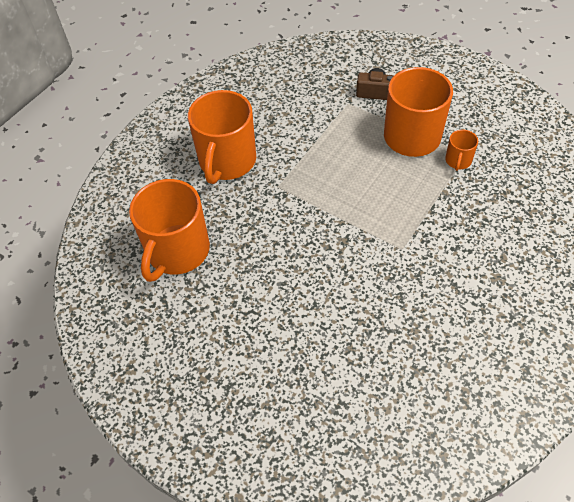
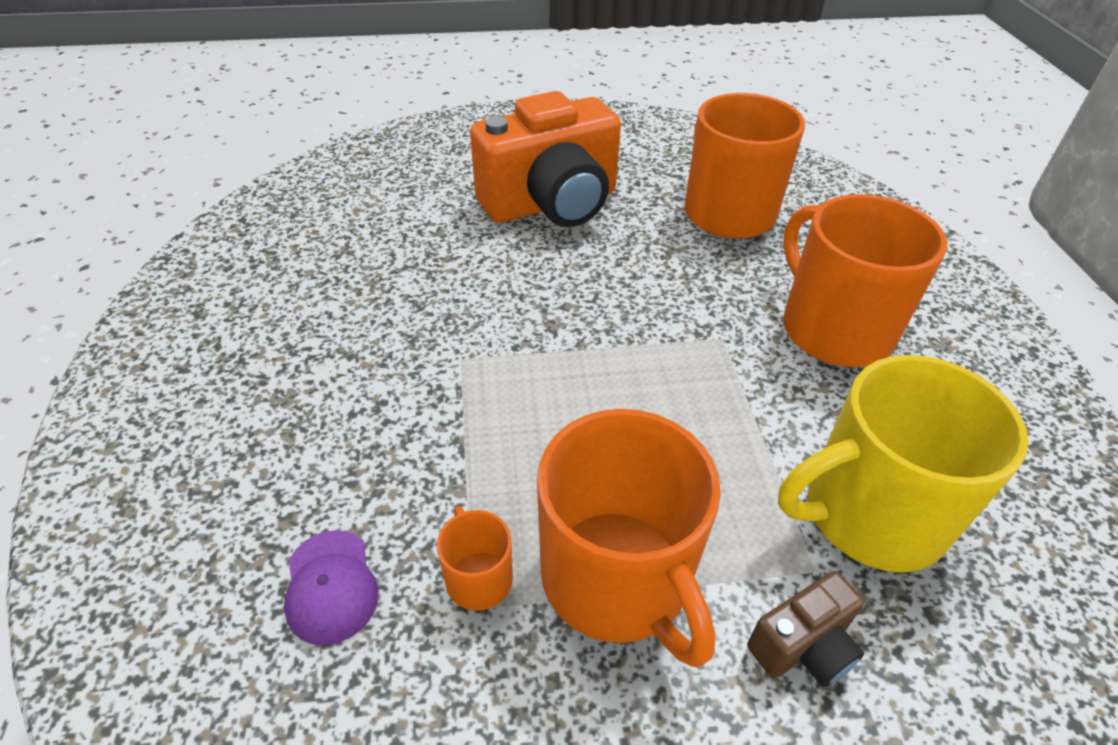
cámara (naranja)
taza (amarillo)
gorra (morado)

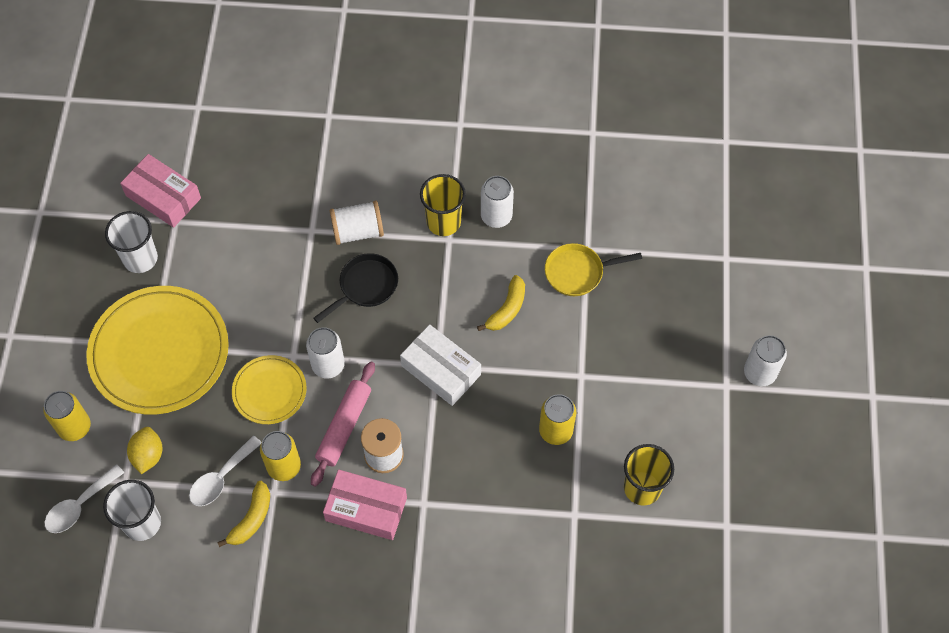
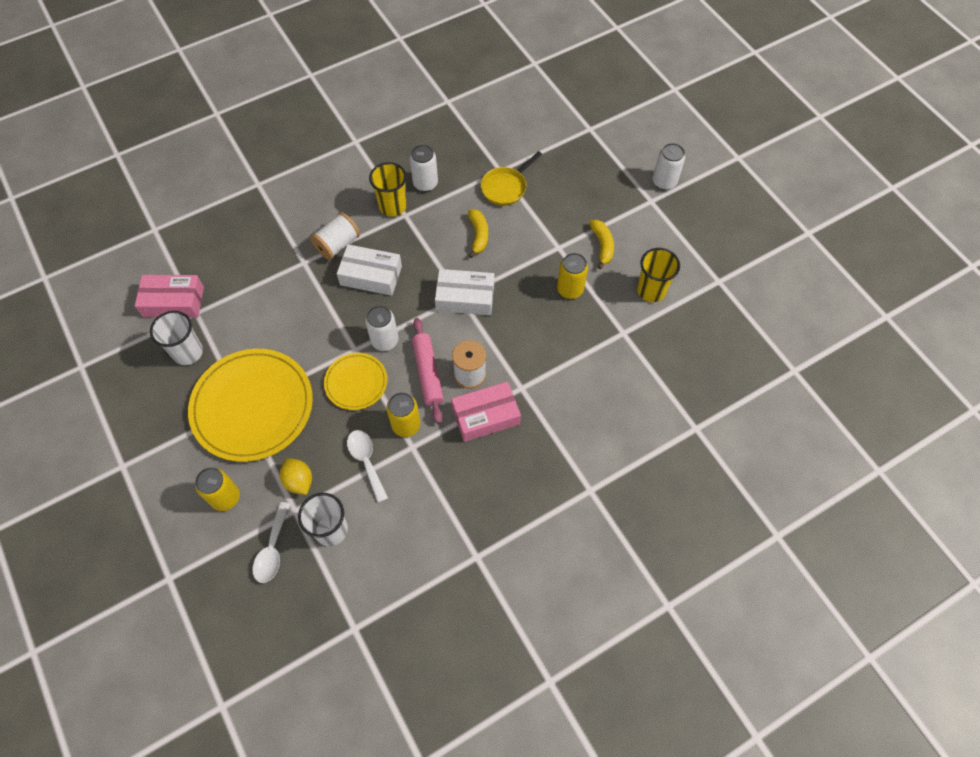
caja (blanco) (1st from left)
cuchara (blanco) (2nd from left)
plátano (amarillo) (2nd from left)

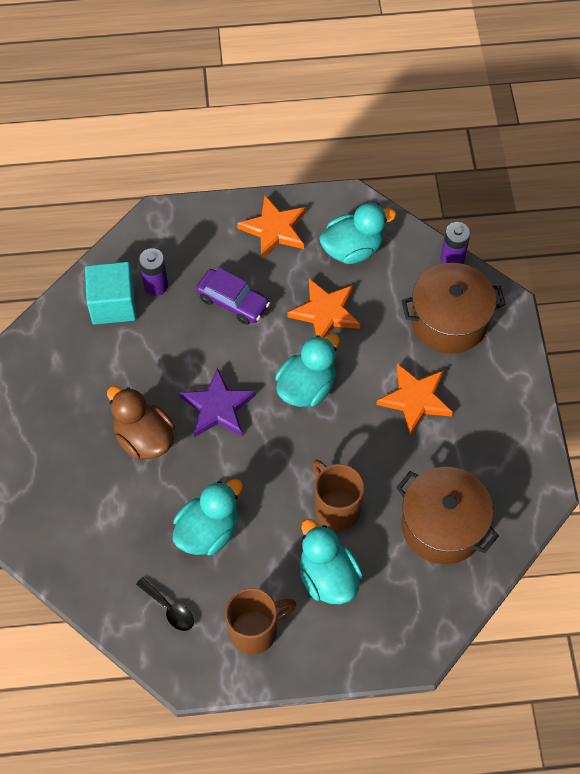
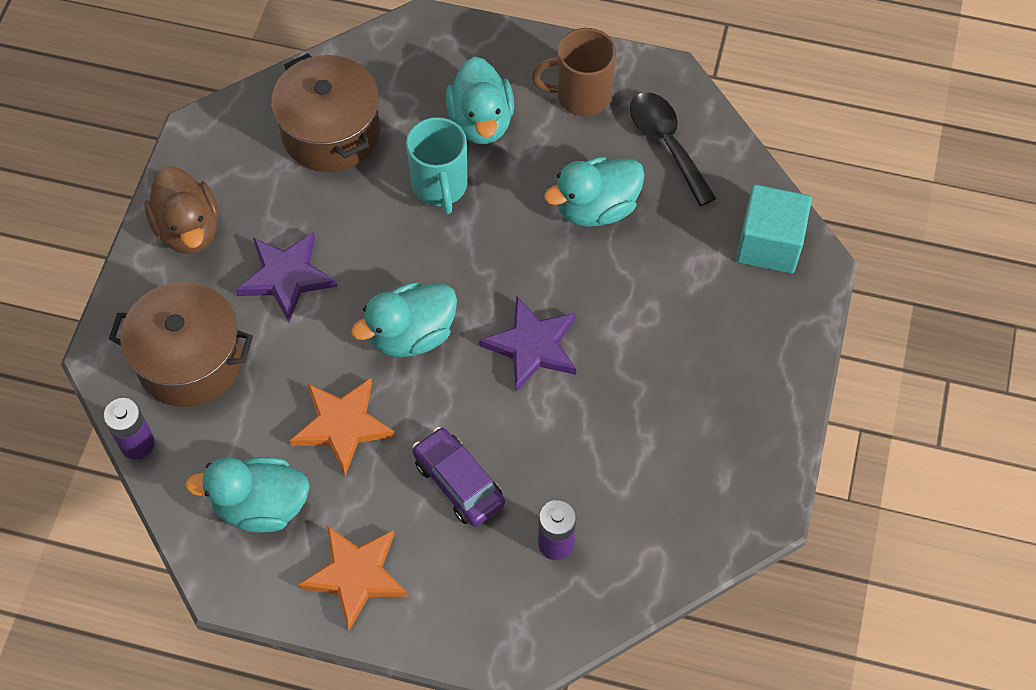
cubo (turquesa)
estrella (morado) (1st from left)
pato (marrón)
taza (turquesa)
cuchara (negro)

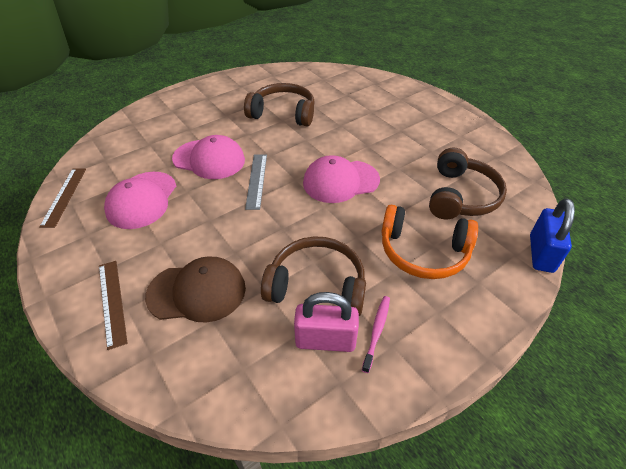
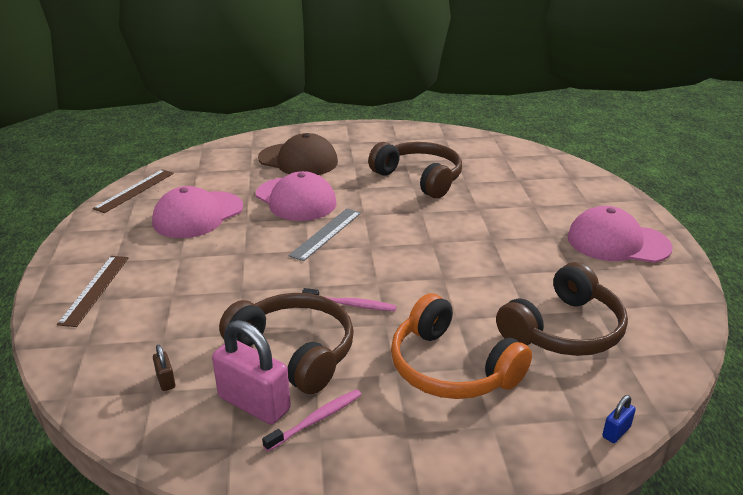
gorra (rosa) (3rd from left)
candado (azul)
gorra (marrón)
cepillo de dientes (rosa) (2nd from left)
candado (marrón)

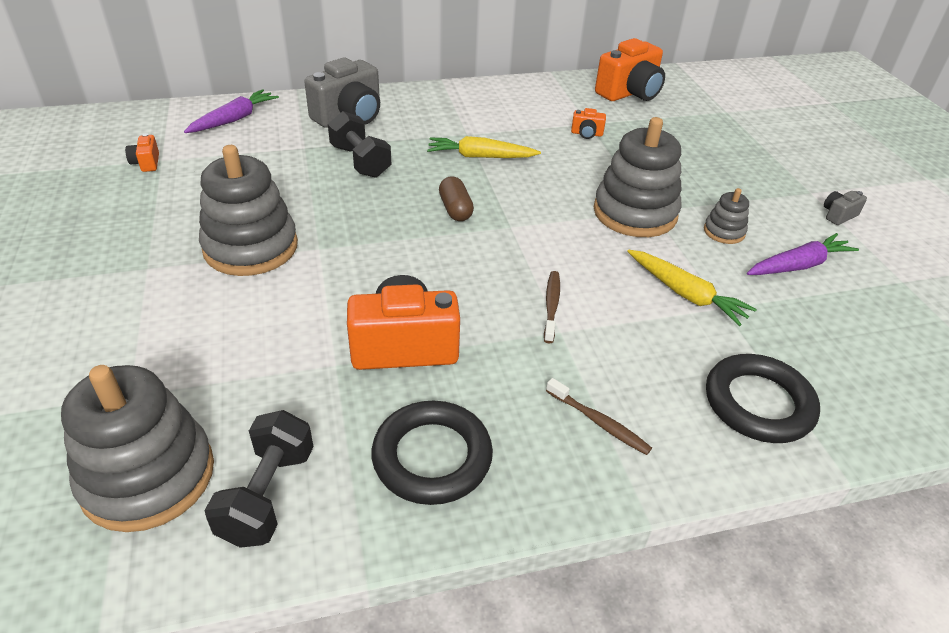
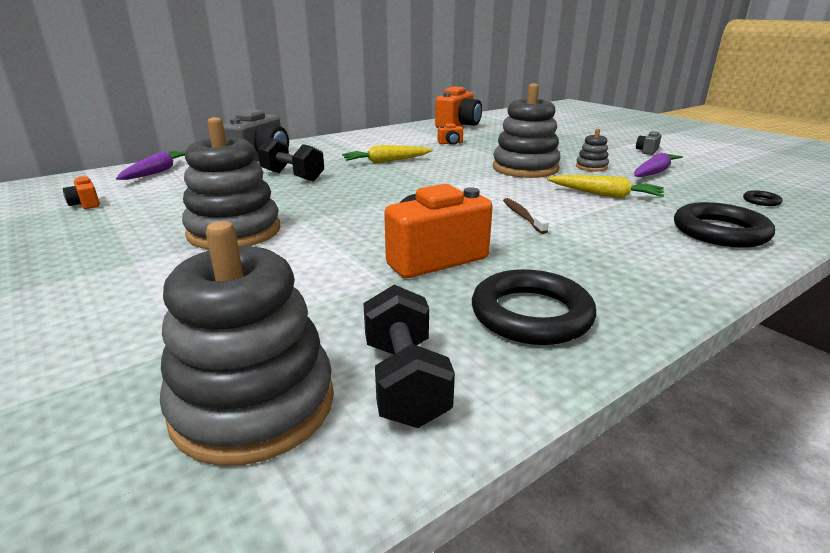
cápsula (marrón)
cepillo de dientes (marrón) (2nd from left in the first image)
anillo (negro) (3rd from left)

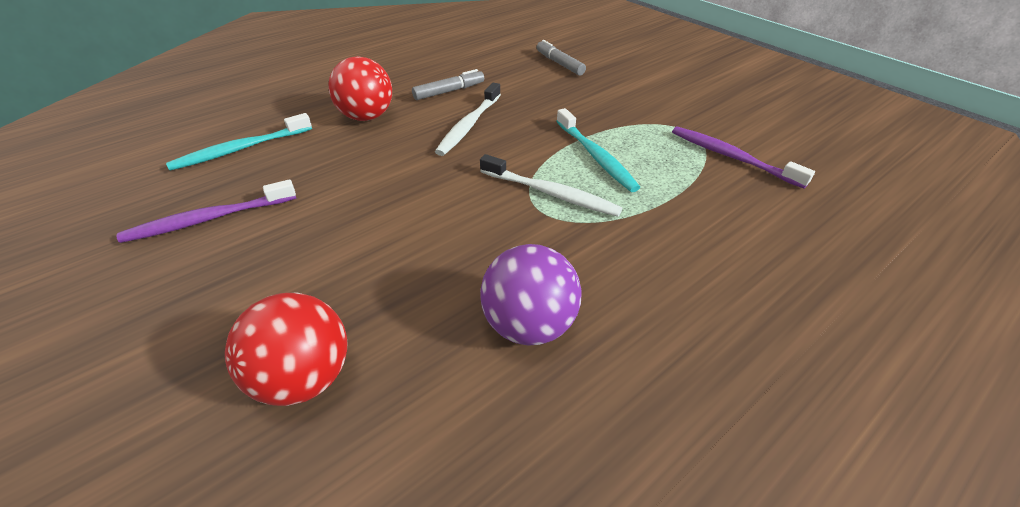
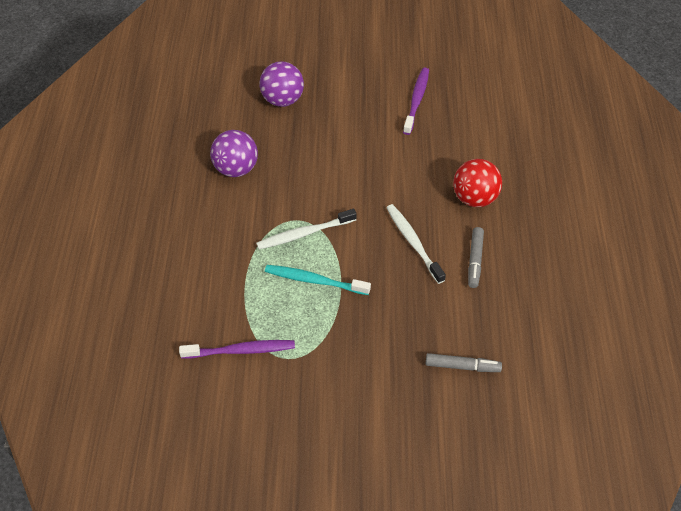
cepillo de dientes (turquesa) (1st from left in the first image)
pelota (morado) (2nd from left)

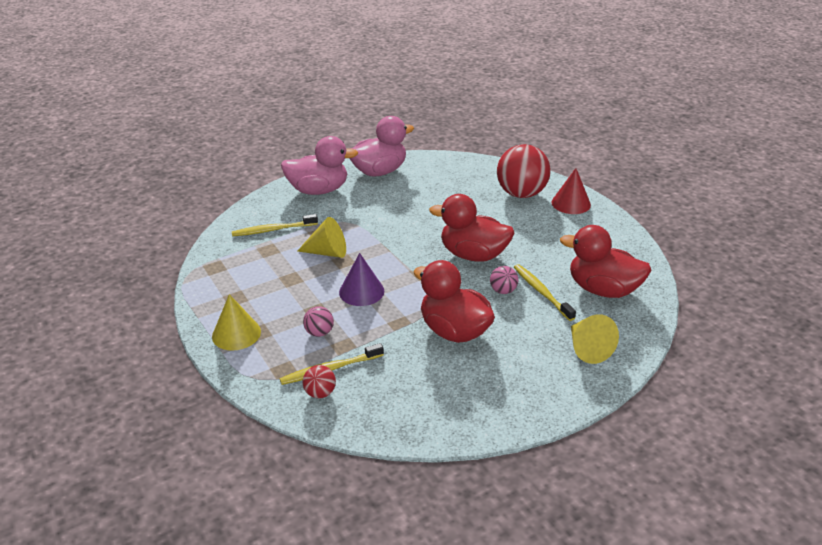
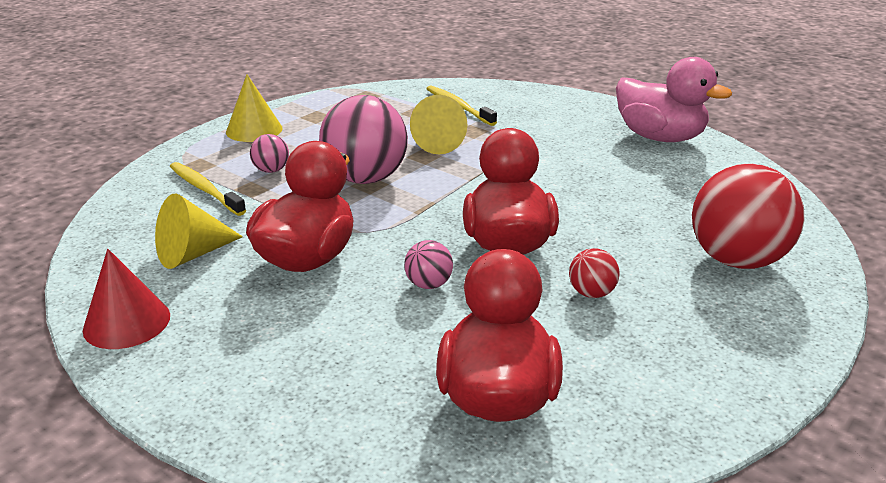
pato (rosa) (1st from left in the first image)
cono (rojo)
pelota (rosa) (2nd from left)
cepillo de dientes (amarillo) (3rd from left in the first image)
cono (amarillo) (1st from left)
pelota (rojo) (1st from left)

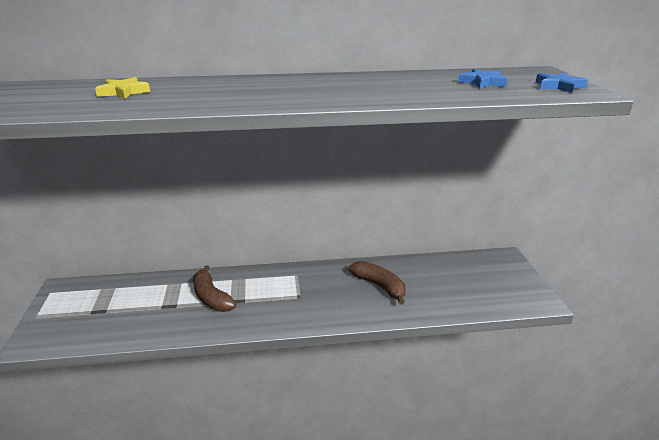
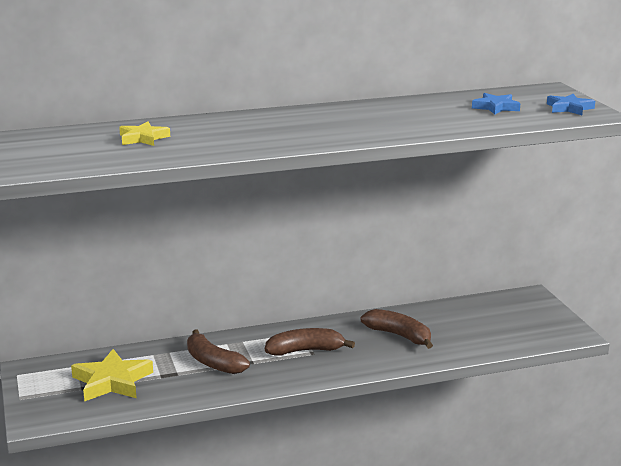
plátano (marrón) (2nd from left)
estrella (amarillo) (1st from left)

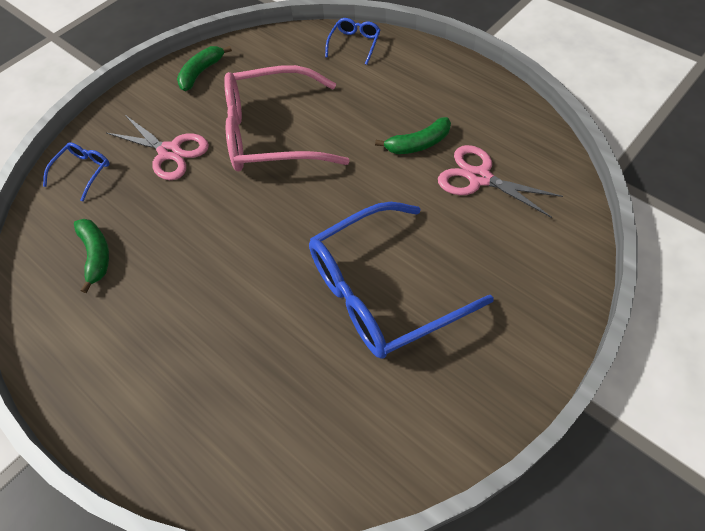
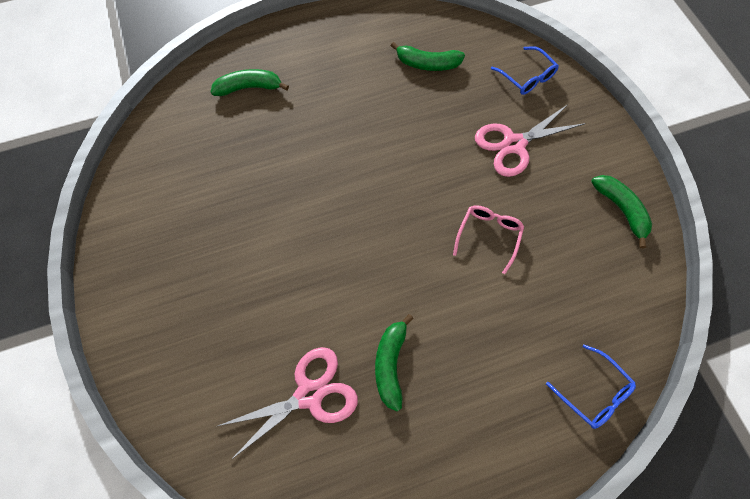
gafas (rosa)
gafas (azul) (3rd from left in the first image)
plátano (verde) (1st from left)

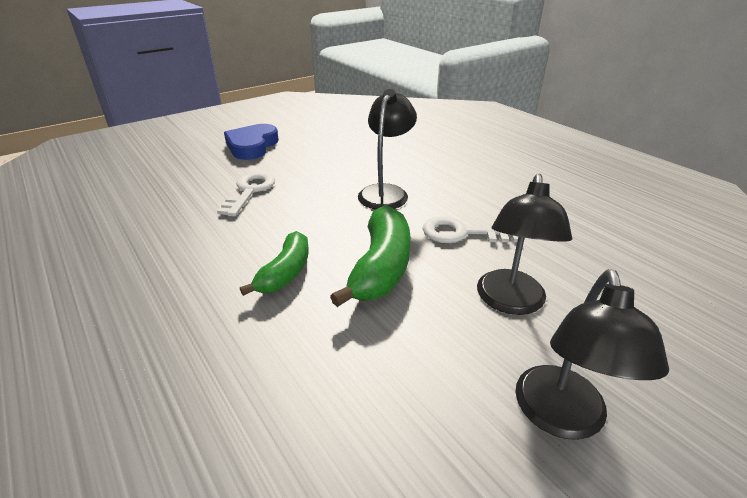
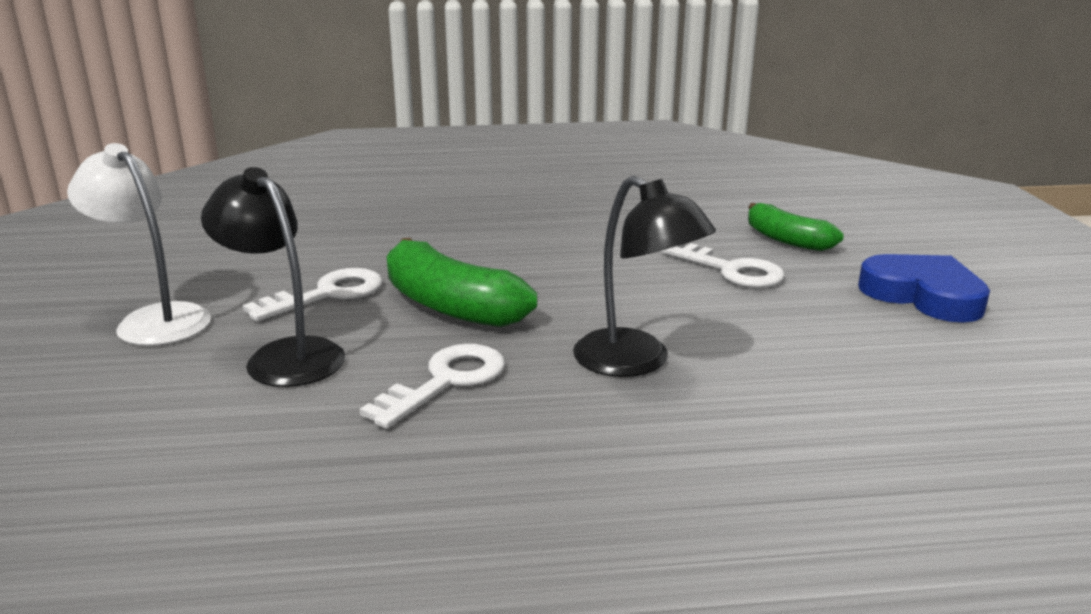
plátano (verde) (2nd from left)
lámpara (blanco)
llave (blanco) (1st from left)

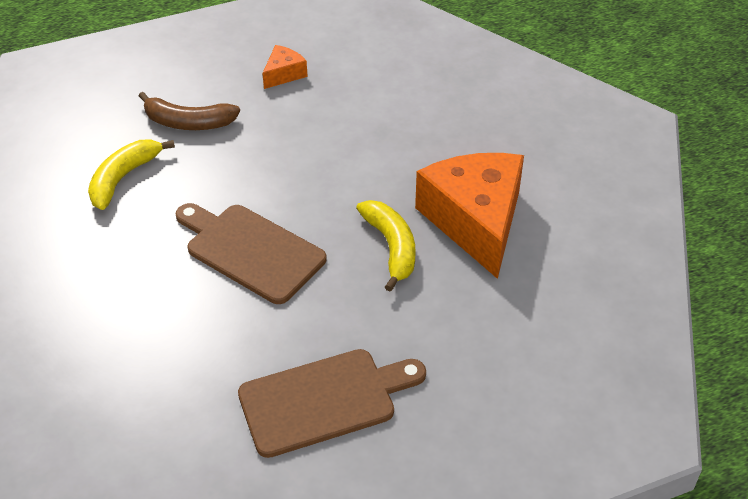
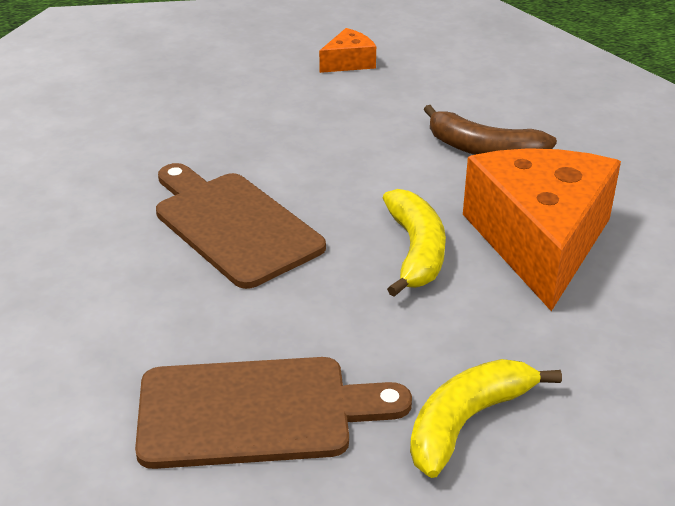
plátano (marrón)
plátano (amarillo) (2nd from left)

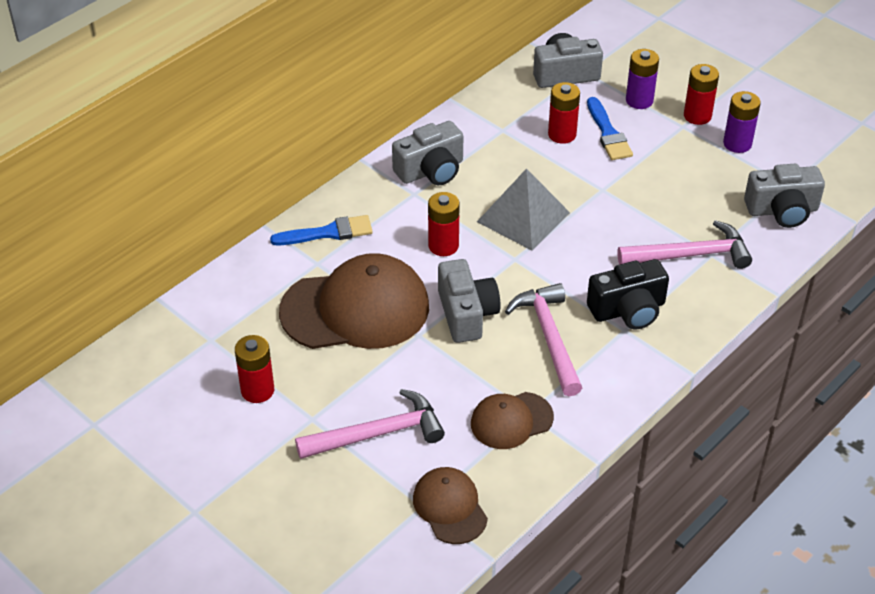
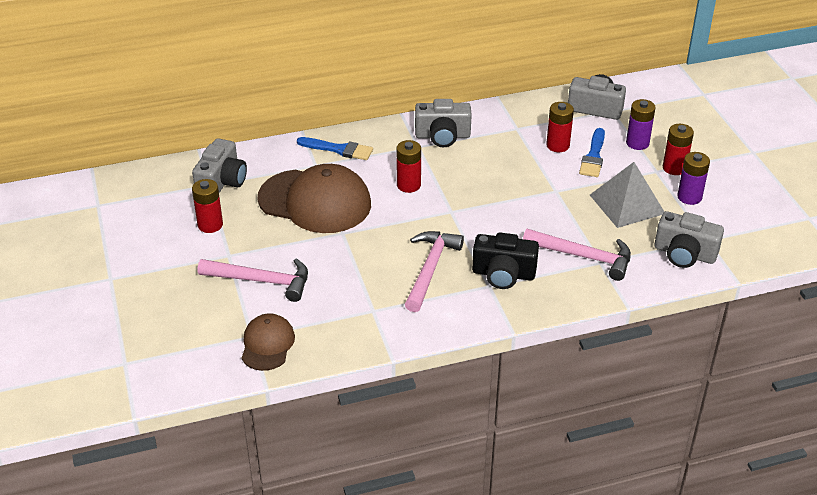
pirámide (gris)
cámara (gris) (1st from left)
gorra (marrón) (3rd from left in the first image)

